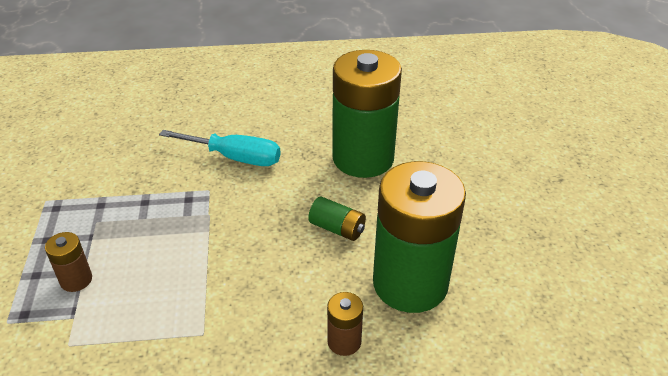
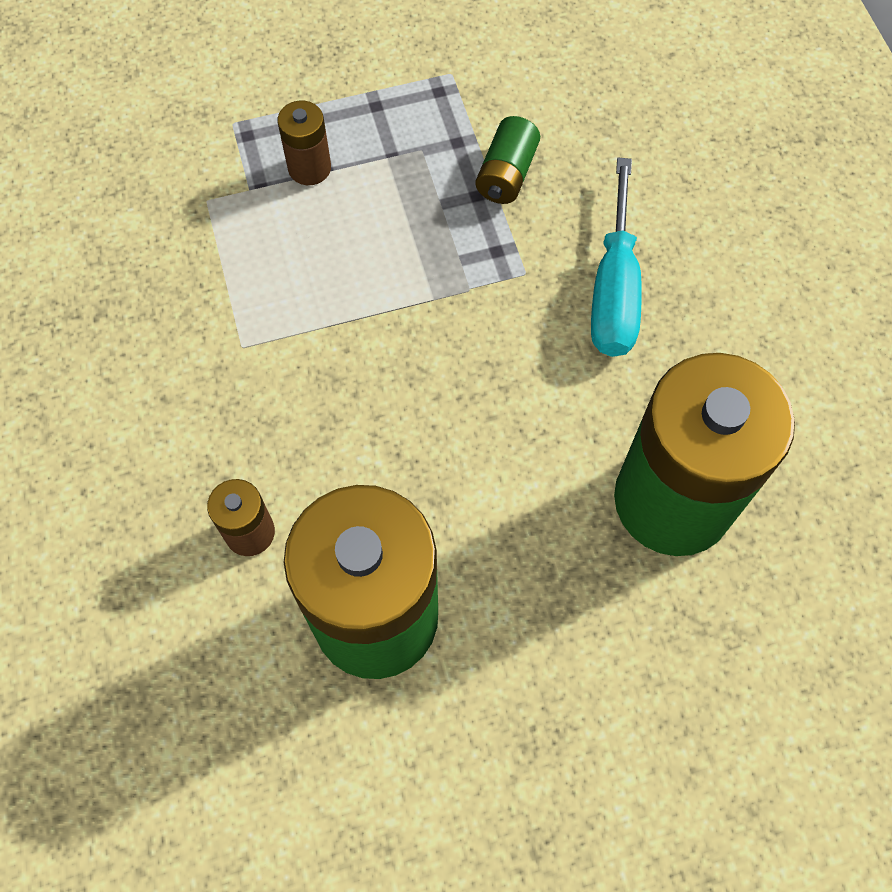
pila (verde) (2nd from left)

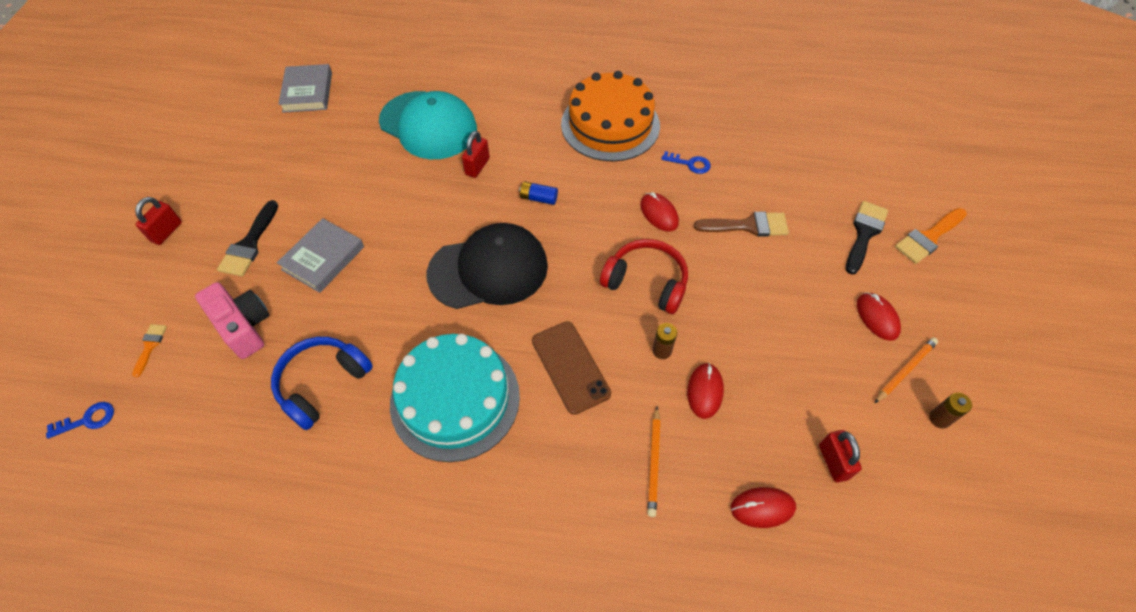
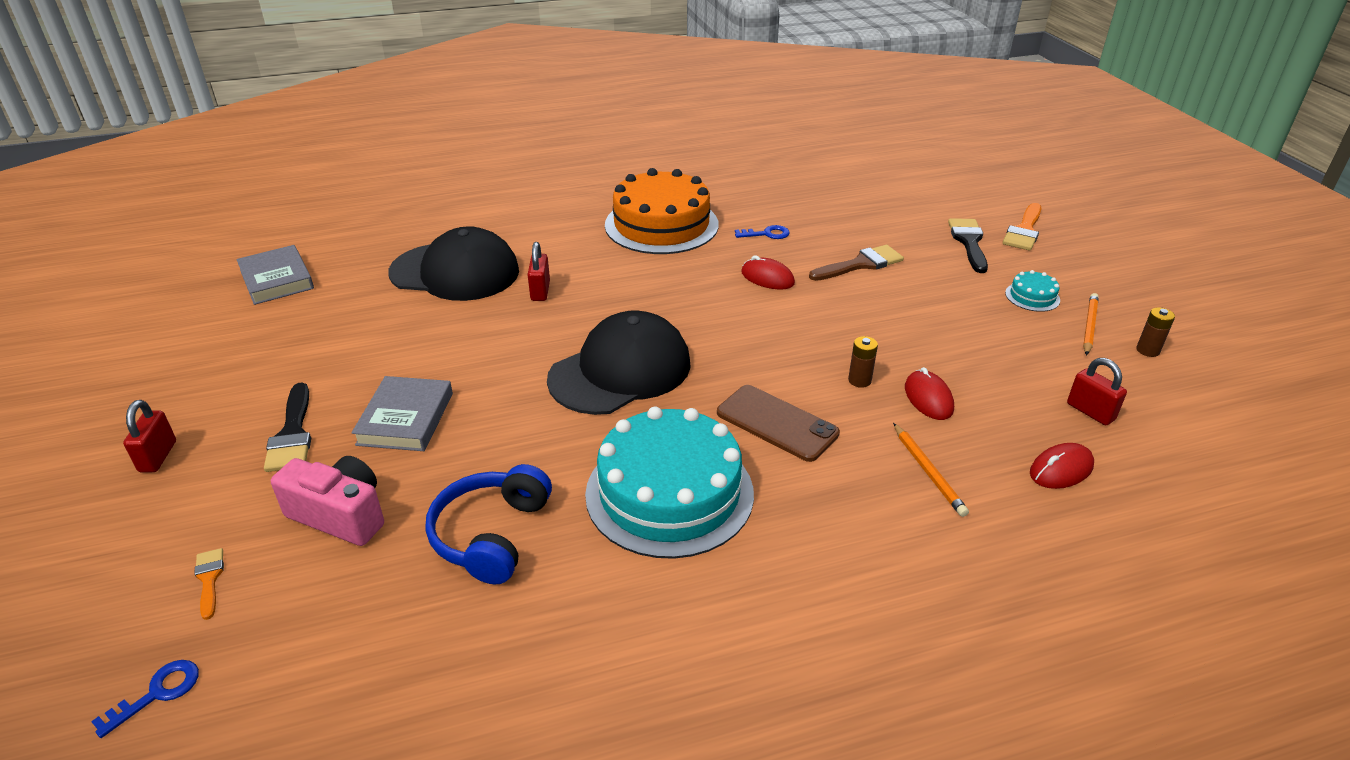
gorra (negro) (1st from left)
pila (azul)
auriculares (rojo)
tarta (turquesa) (2nd from left)

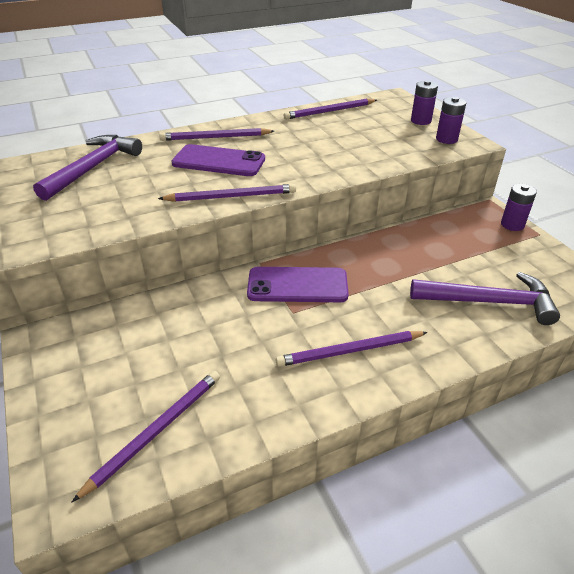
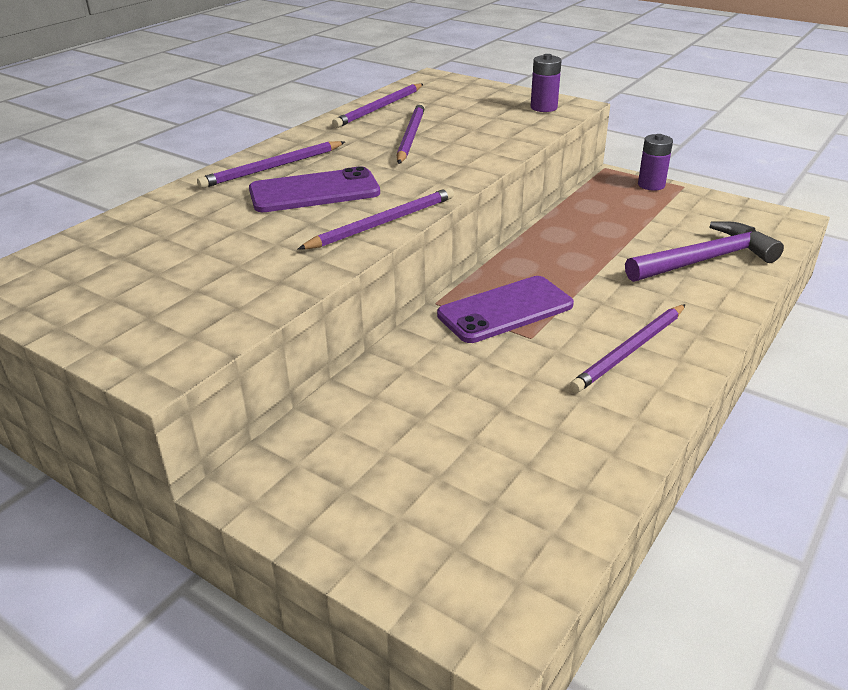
pila (morado) (1st from left in the first image)
martillo (morado) (1st from left in the first image)
lápiz (morado) (4th from left)

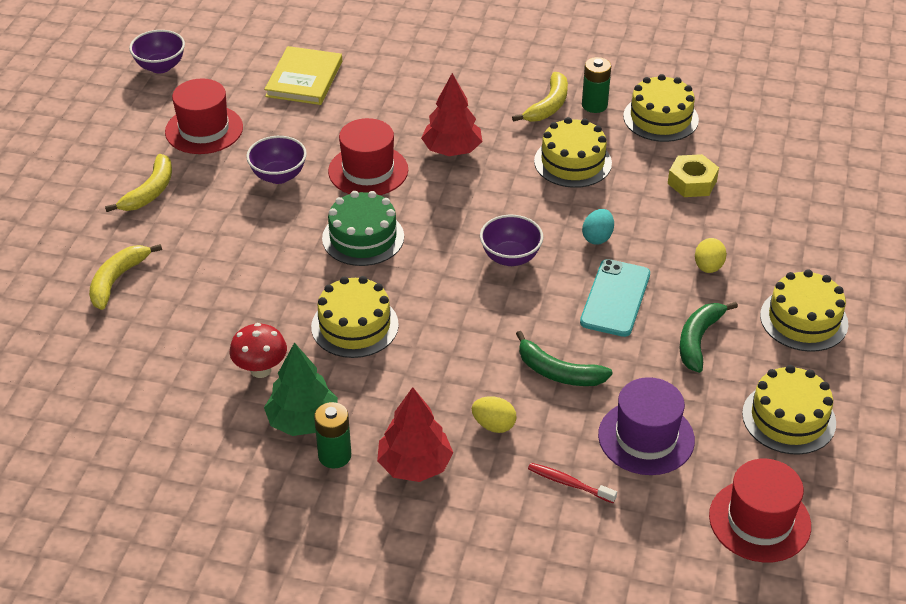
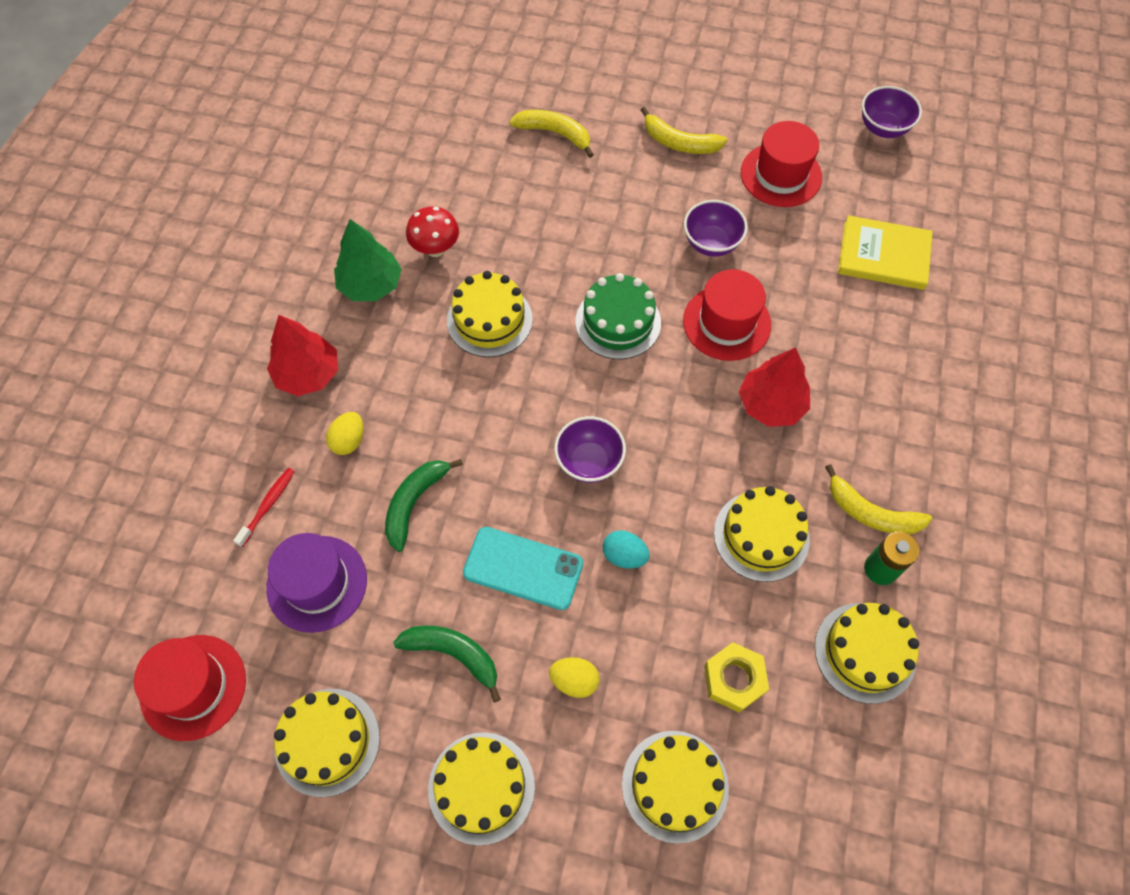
pila (verde) (1st from left in the first image)
tarta (amarillo) (4th from left)

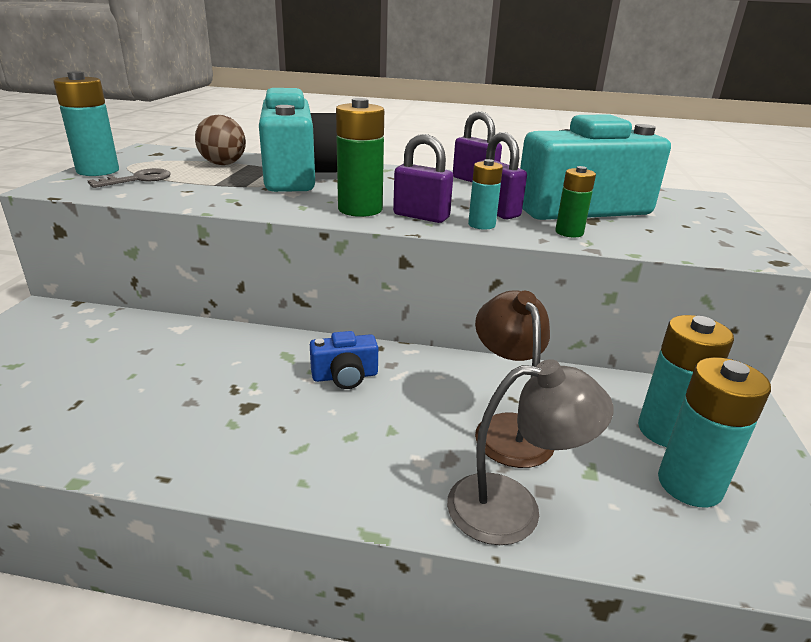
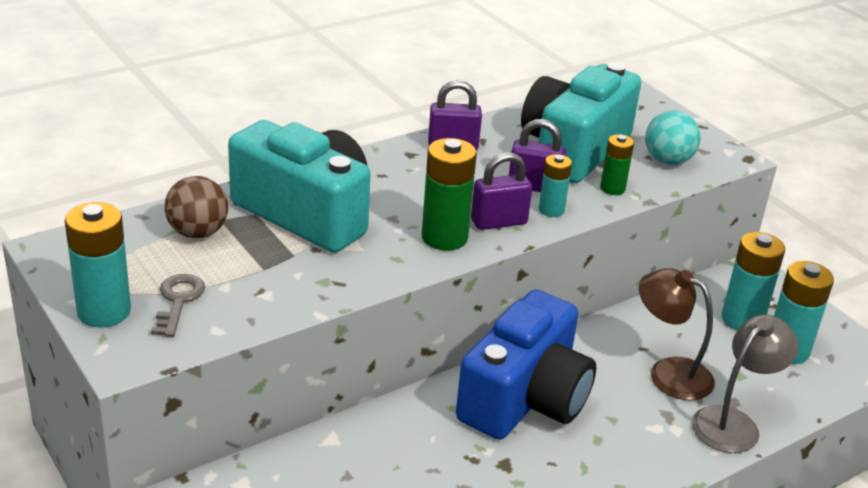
cámara (azul)
pelota (turquesa)

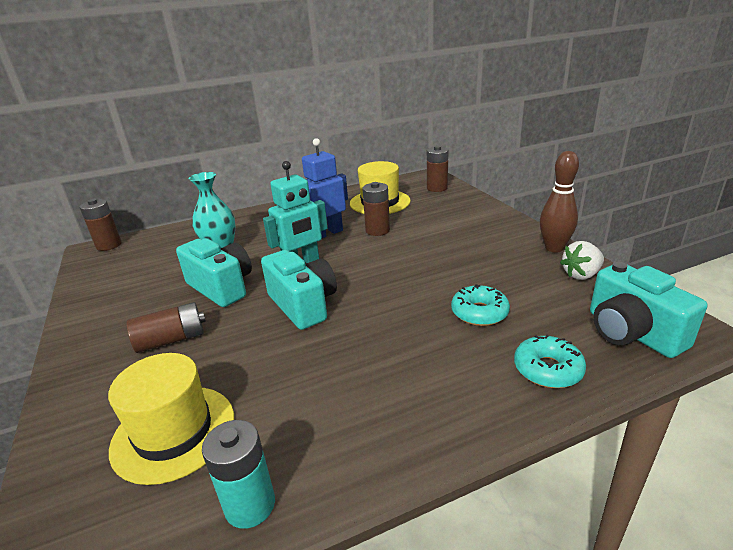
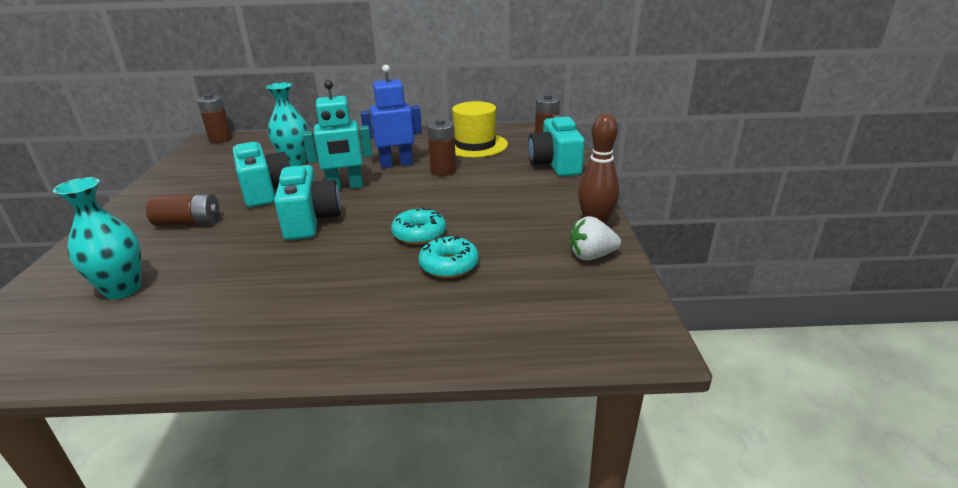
cámara (turquesa) (3rd from left)
rosquilla (turquesa) (1st from left)
florero (turquesa) (1st from left)
pila (turquesa)

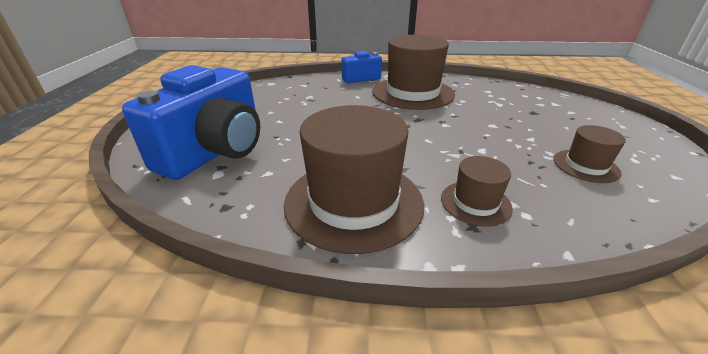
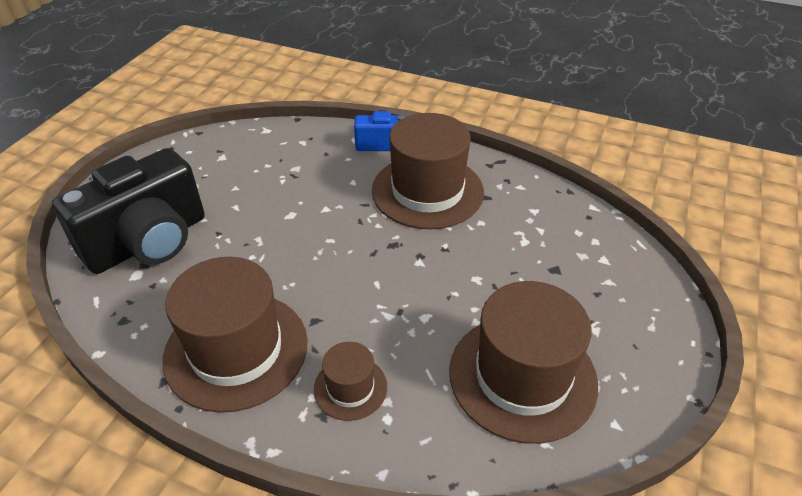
cámara (negro)
sombrero (marrón) (4th from left)

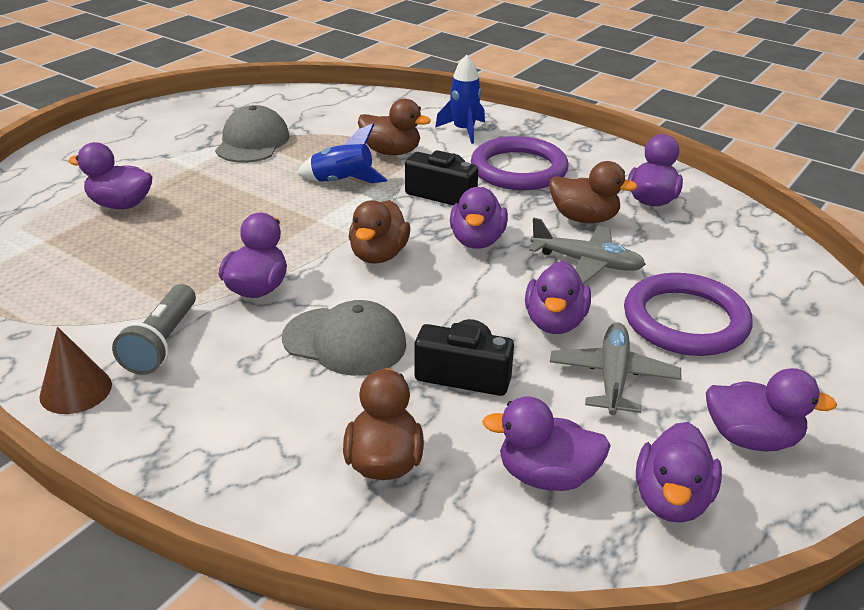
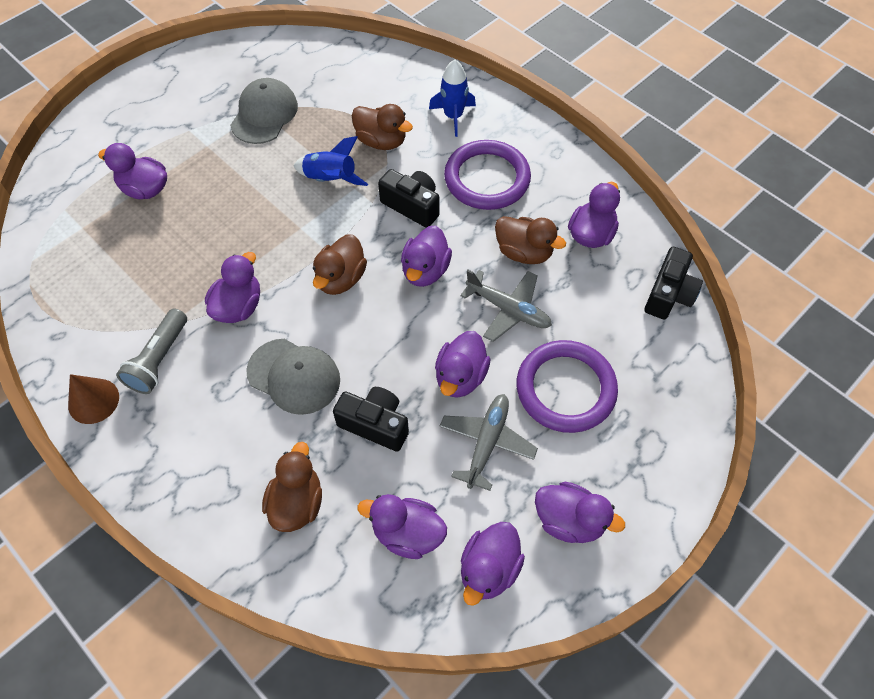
cámara (negro) (3rd from left)

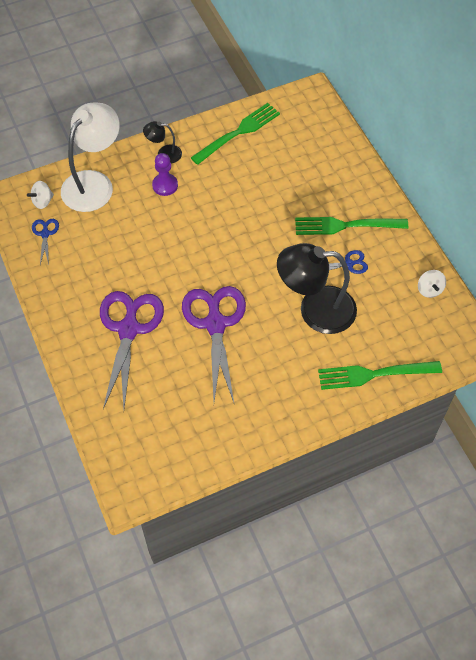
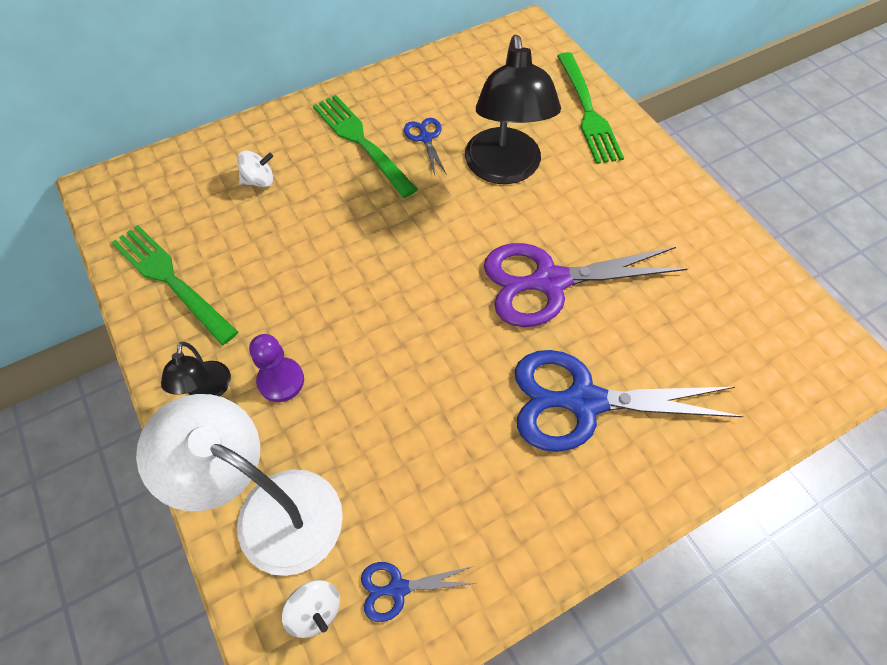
tenedor (verde) (2nd from left)
peonza (blanco) (1st from left)
tijeras (azul) (3rd from left)

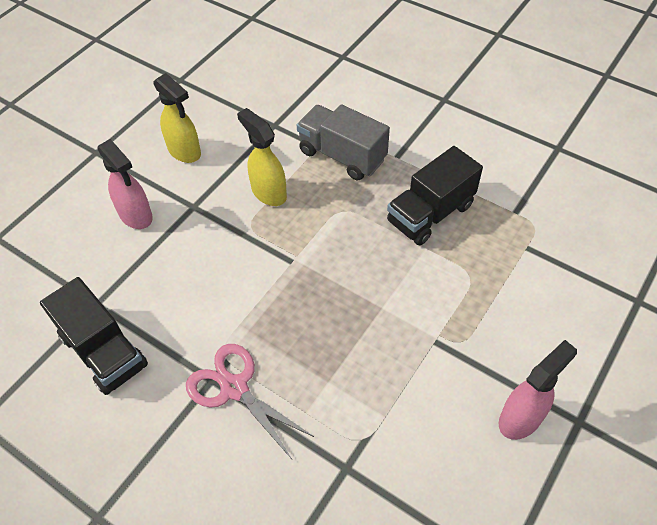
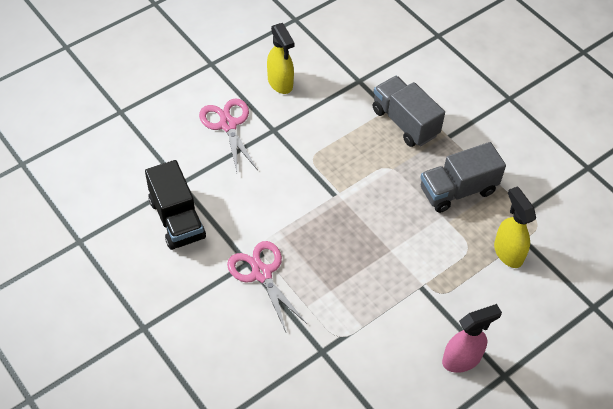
pulverizador (amarillo) (2nd from left)
tijeras (rosa) (1st from left)
camión (gris) (2nd from left)

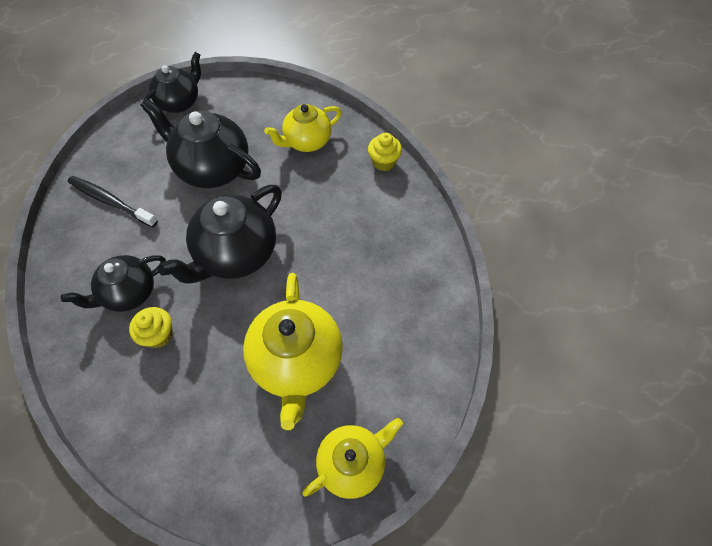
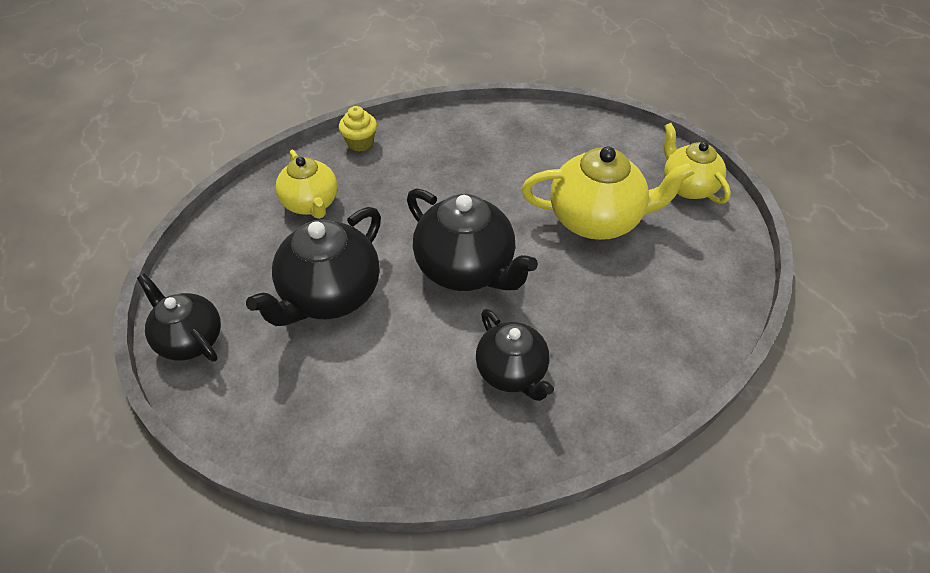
cepillo de dientes (negro)
magdalena (amarillo) (1st from left in the first image)

